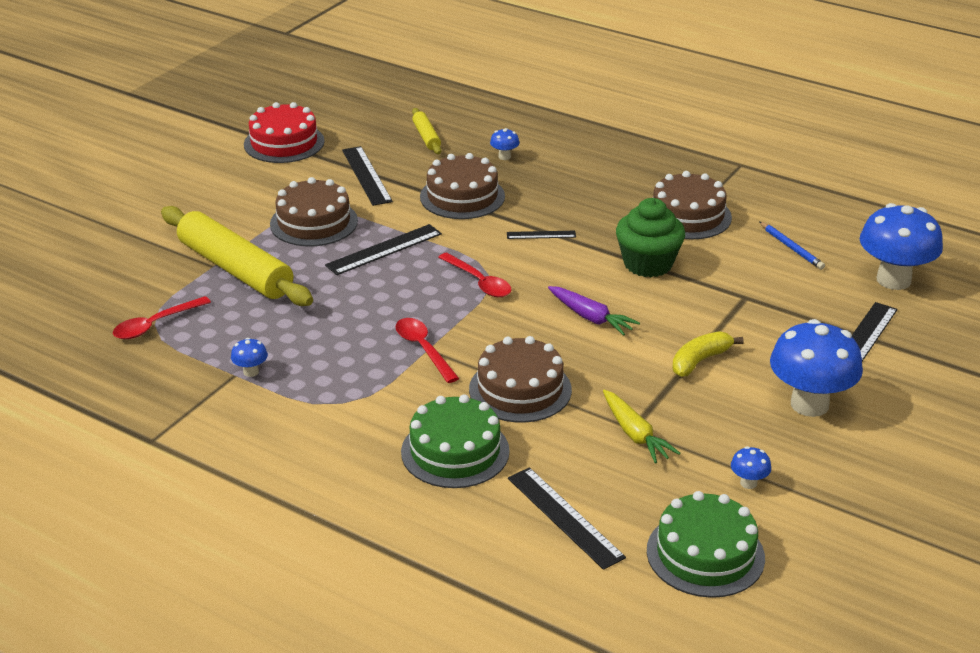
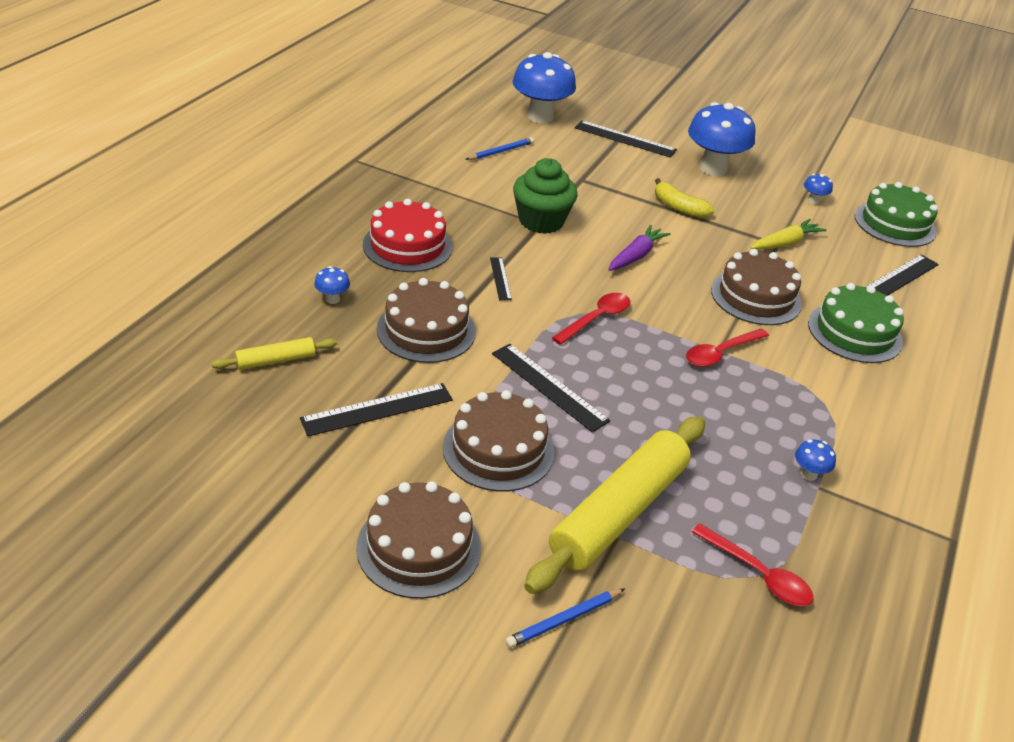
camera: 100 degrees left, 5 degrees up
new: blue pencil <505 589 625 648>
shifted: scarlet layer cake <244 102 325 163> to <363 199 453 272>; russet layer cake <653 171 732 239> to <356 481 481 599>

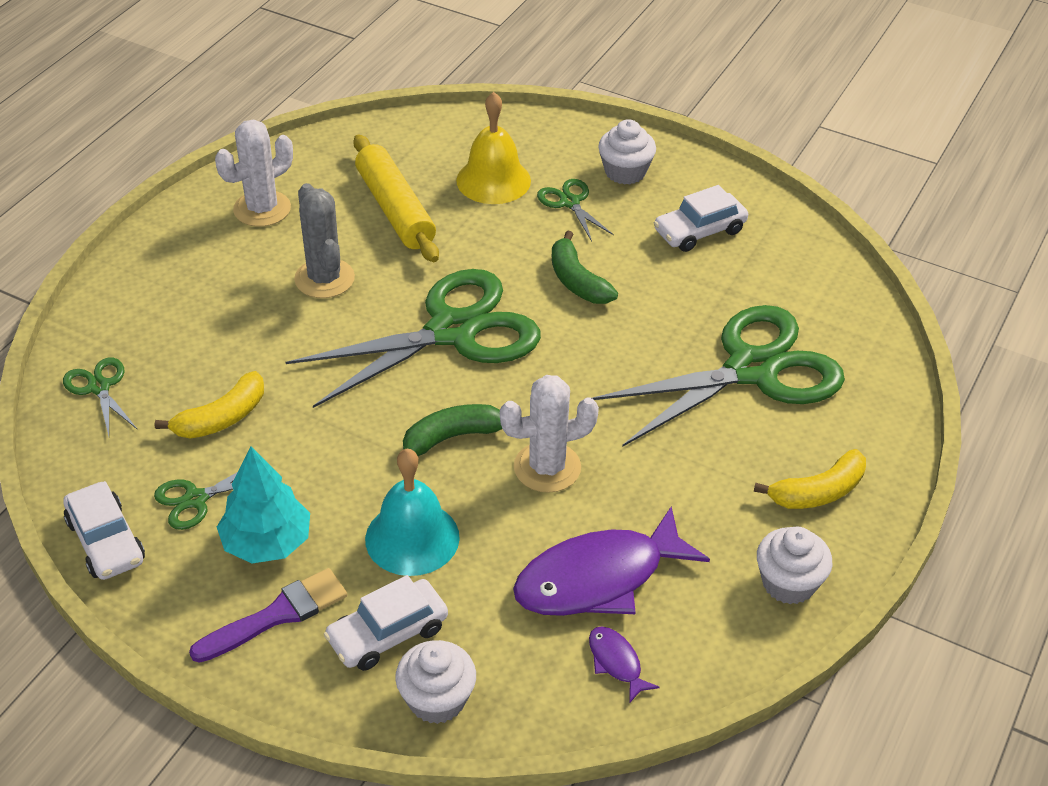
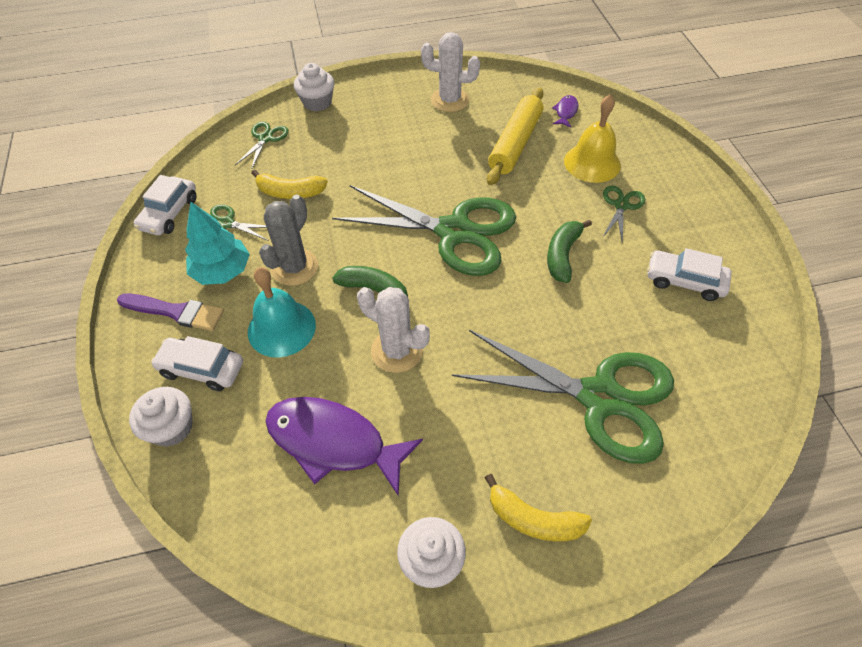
camera: 50 degrees right, 10 degrees up
shifted: ash-grey cactus <294 183 355 298> to <259 195 318 286>; violet fish <589 626 660 703> to <552 95 578 128>; snow-white muffin <598 119 656 185> to <294 63 334 111>

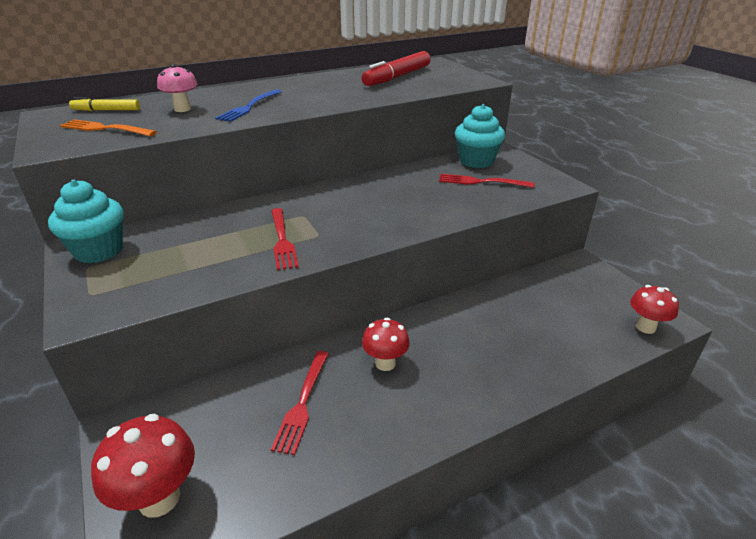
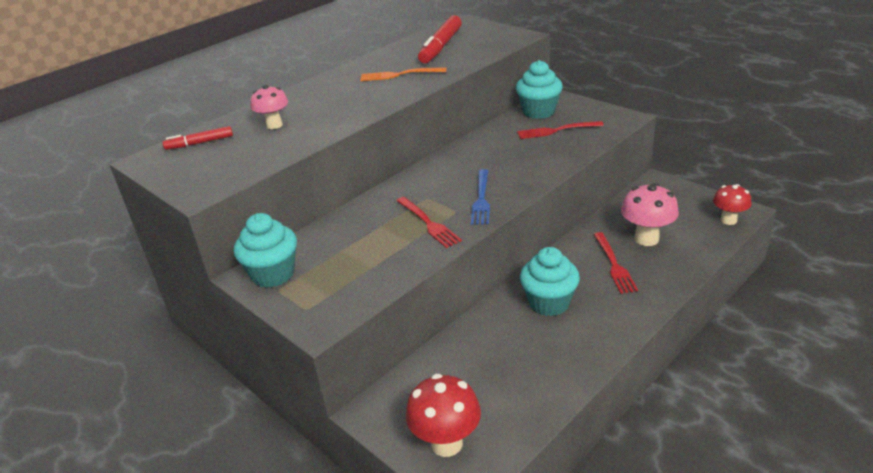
camera: 15 degrees left, 0 degrees up
new: rosy fungus <621 183 679 246>
shifted: orange dinner fork <60 119 157 136> to <361 67 446 81>; blue dinner fork <215 89 282 122> to <471 169 490 225>; scarlet dinner fork <271 351 329 455> to <593 232 638 294>
swapped: scarlet fungus <362 318 410 371> to aqua muffin <520 247 580 316>
repainted: golden felt pen <69 97 140 111> to scarlet felt pen <163 126 233 150>

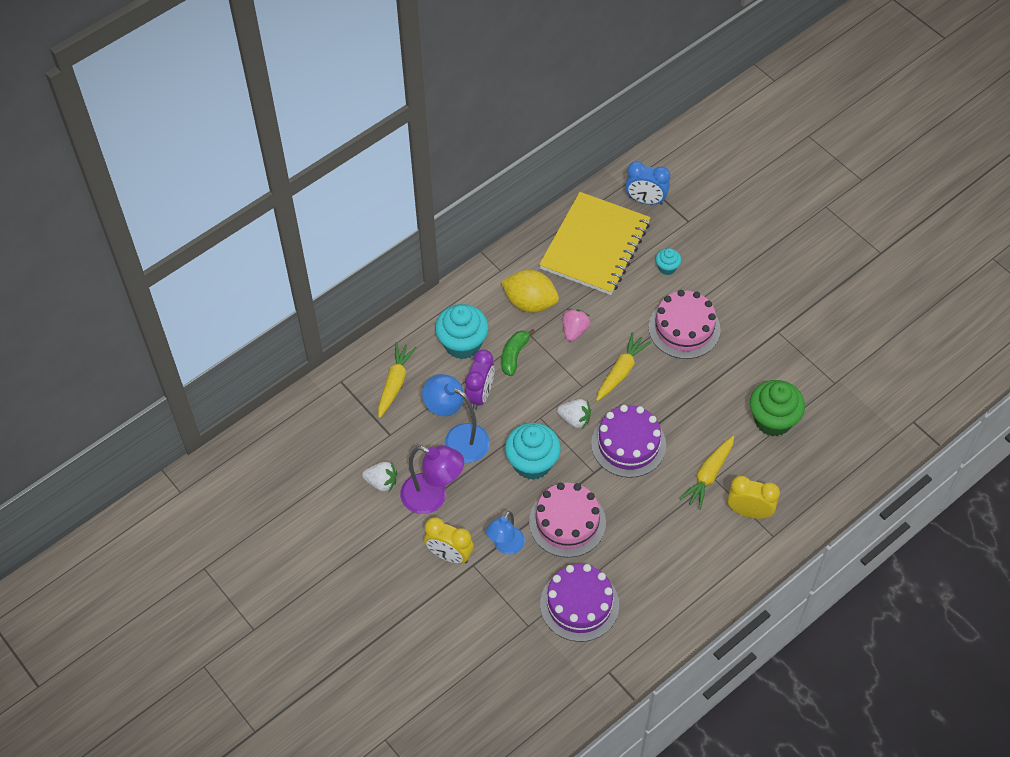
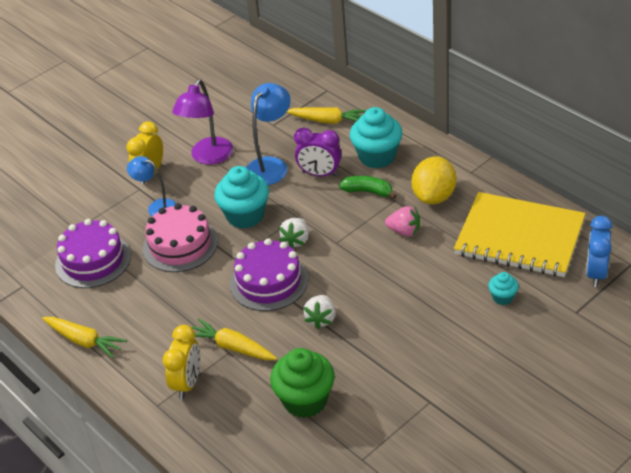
camera: 90 degrees right, 15 degrees down
gone: rosy layer cake <649 290 721 359>
shifted: snow-white berry <362 462 397 492> to <303 295 335 329>; golden toy carrot <596 333 651 401> to <42 317 127 358>

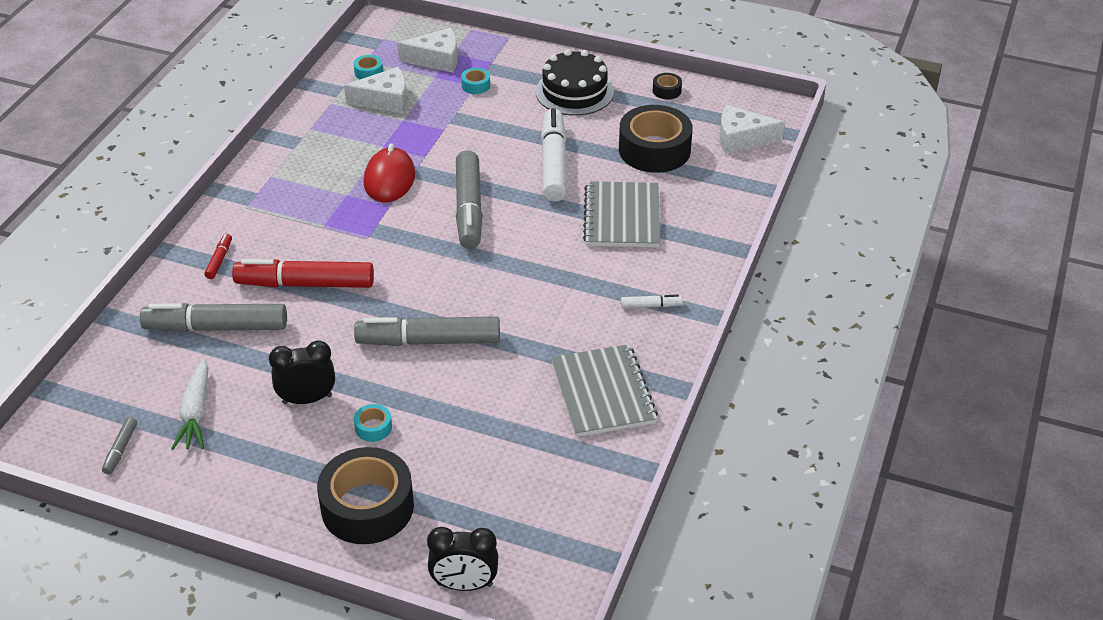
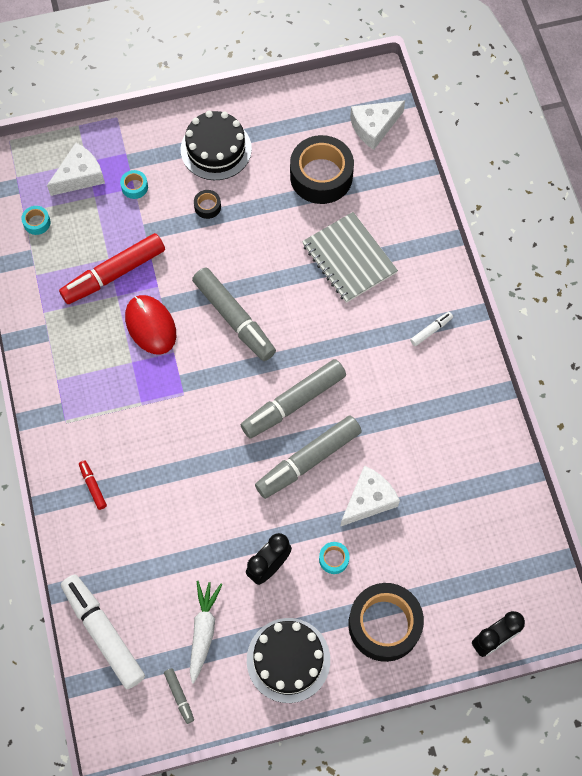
camera: 35 degrees left, 25 degrees up
gone: ash-grey notebook <551 344 658 437>
new: ebony layer cake <247 618 330 703>
shifted: ash-grey felt pen <140 303 287 332> to <241 359 346 439>; scarlet felt pen <232 259 374 288> to <59 233 165 304>; snow-white cheese <344 67 407 114> to <340 465 400 527>; snow-white felt pen <541 108 567 202> to <61 575 145 689>; ebony tape <653 73 682 99> to <194 190 221 219>
rotated: snow-white toy carrot <171 359 208 450> = <190 581 222 684> 135 degrees counterclockwise

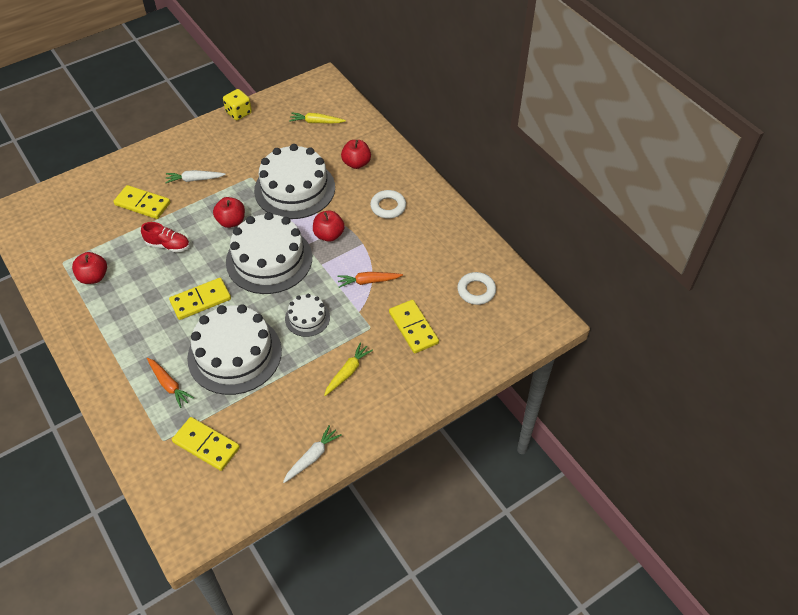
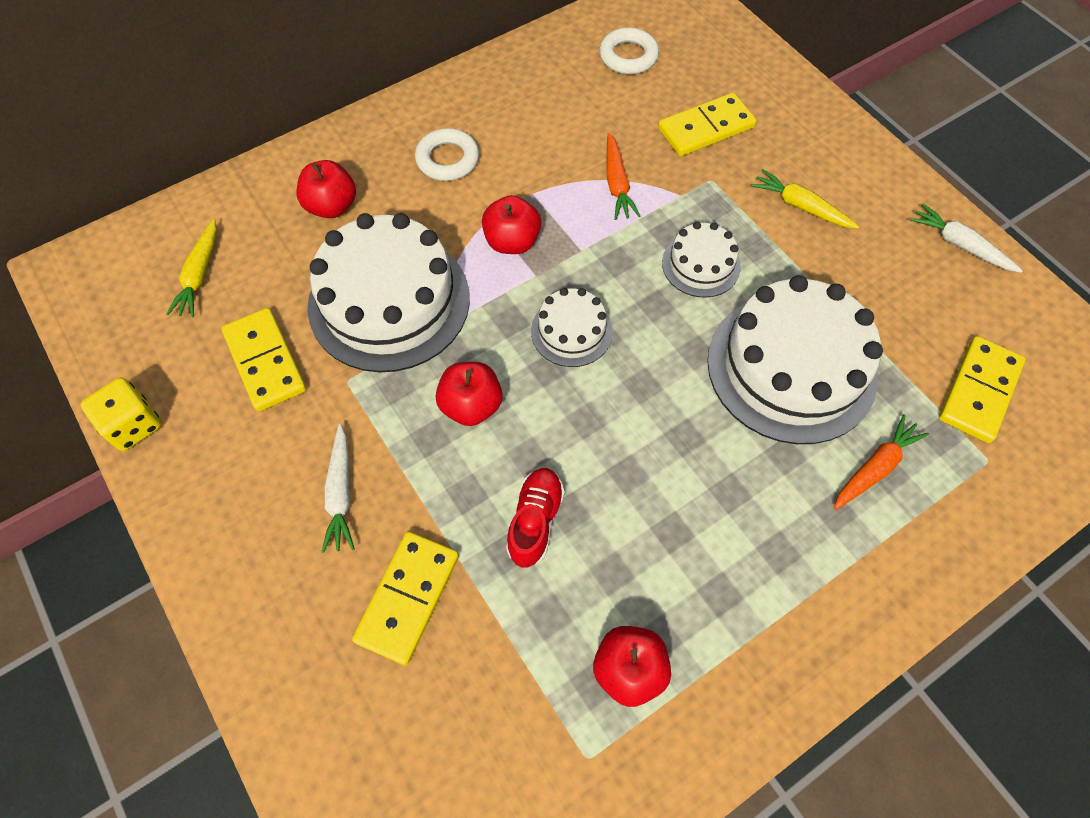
camera: 90 degrees left, 10 degrees up
shifted: golden domino tile <169 278 231 320> to <221 308 306 412>
scaled: snow-white layer cake <226 212 312 294> = <531 288 613 367> x0.50

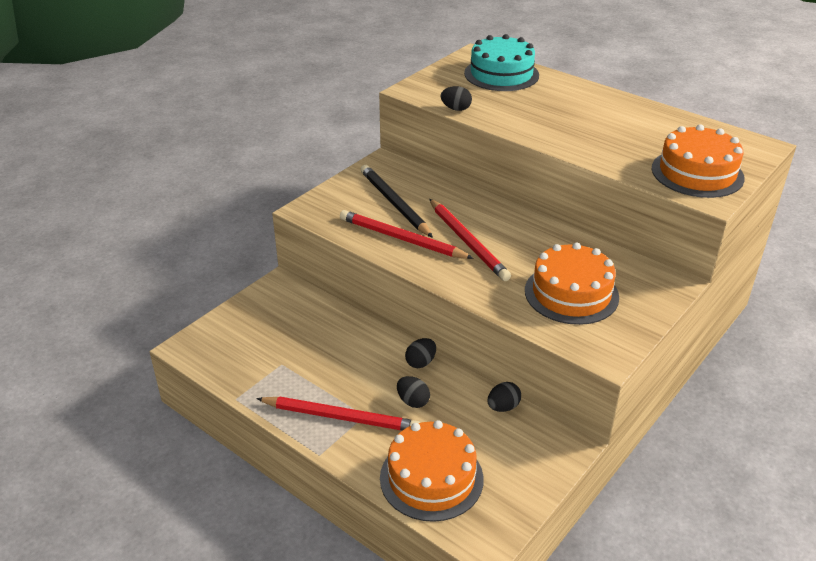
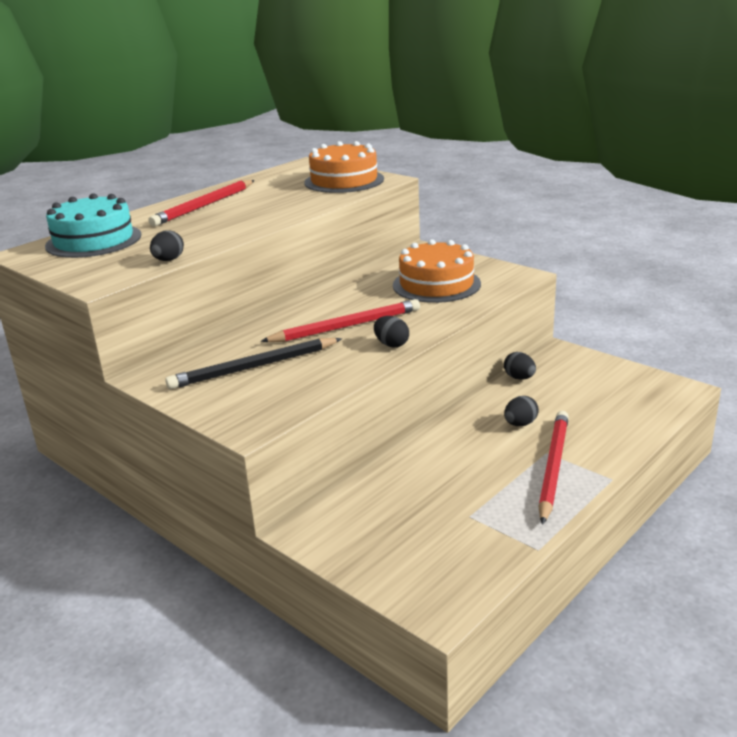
camera: 85 degrees left, 10 degrees down
gone: orange layer cake <380 420 484 522>
shifted: scarlet pencil <340 210 474 259> to <148 180 255 227>; ebony egg shape <405 338 436 368> to <374 316 409 347>

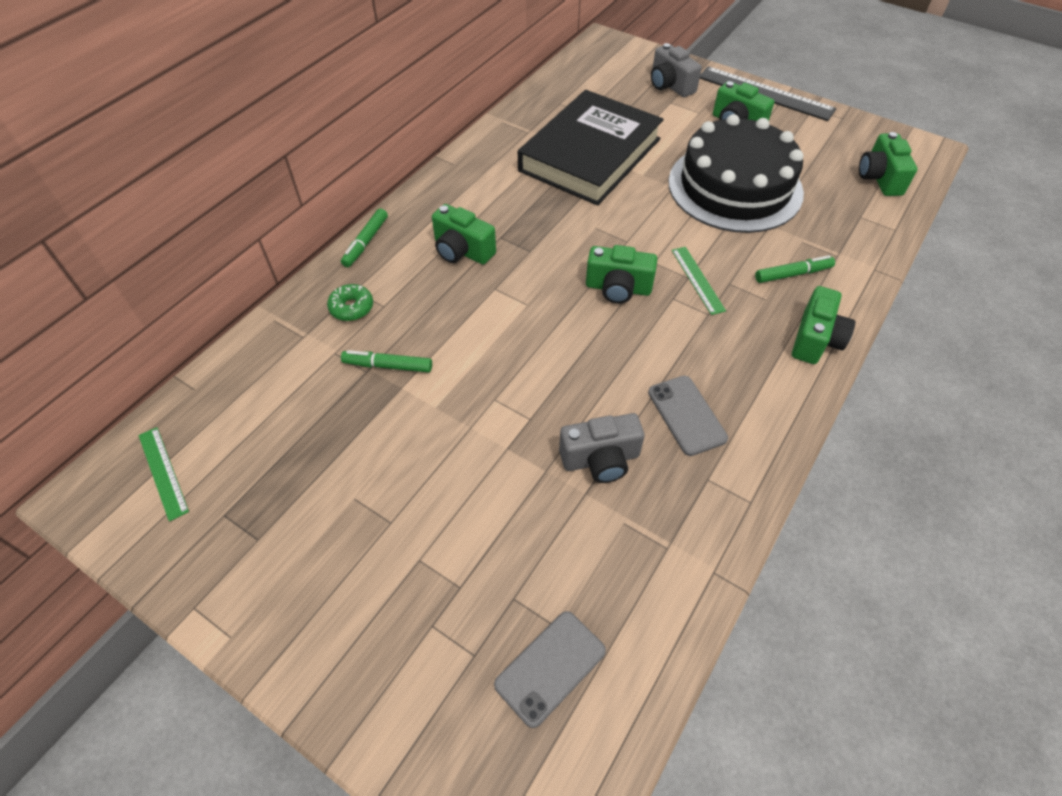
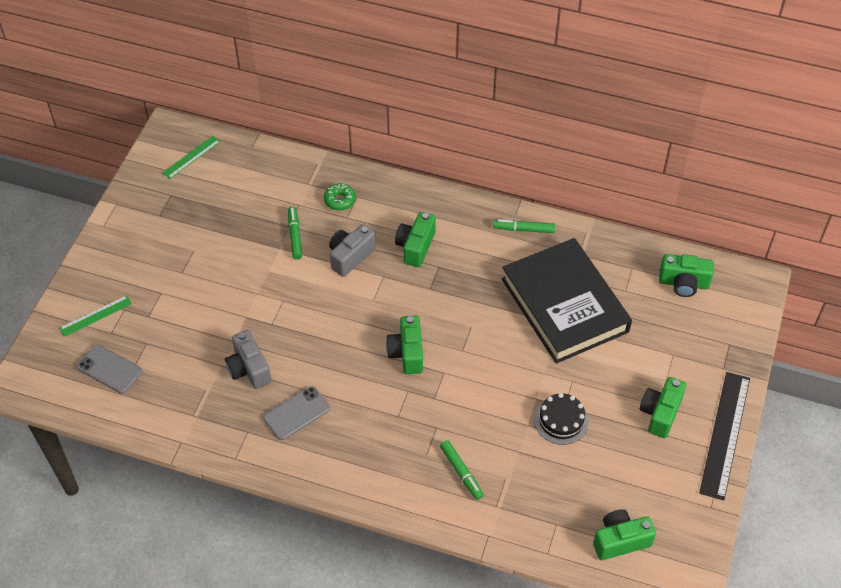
camera: 75 degrees right, 0 degrees up
shifted: green felt pen <341 208 388 267> to <493 219 555 233>; ash-grey compact camera <651 43 702 97> to <329 224 376 277>; green straightedge <672 247 726 315> to <60 295 132 337>; green compact camera <792 286 855 364> to <659 254 714 297>
rotated: ebony book <518 90 664 205> = <502 238 632 364> 45 degrees clockwise
scaled: ebony layer cake <668 114 804 233> = <534 393 589 445> x0.44

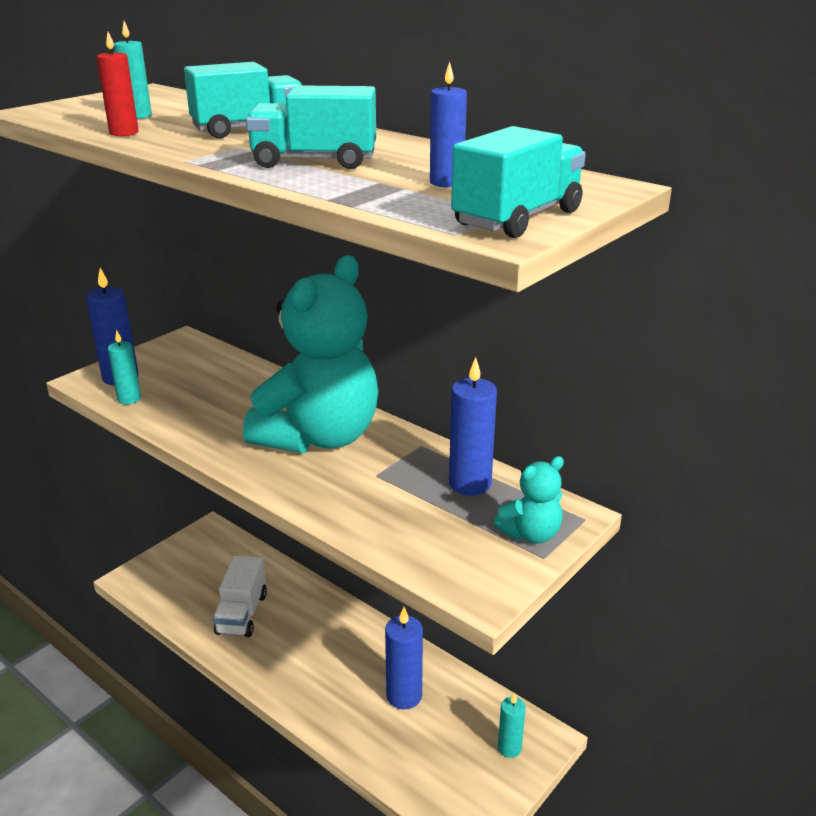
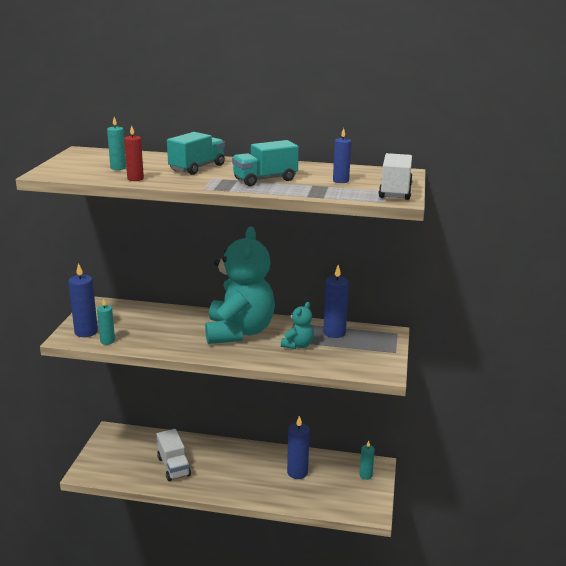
camera: 30 degrees left, 5 degrees down
shifted: aqua stuffed bear <494 456 564 543> to <281 302 314 349>
repainted: aqua truck <451 126 586 238> to snow-white truck <379 153 413 200>

